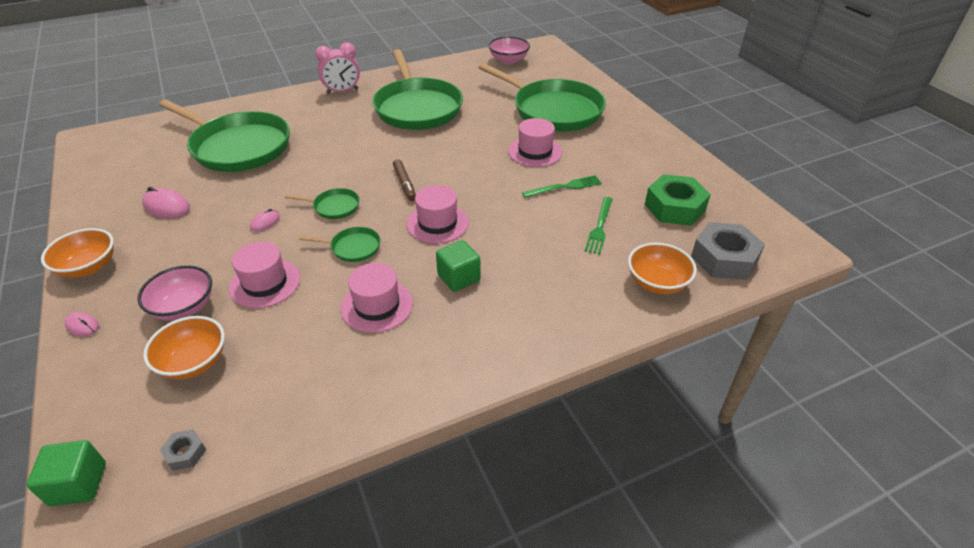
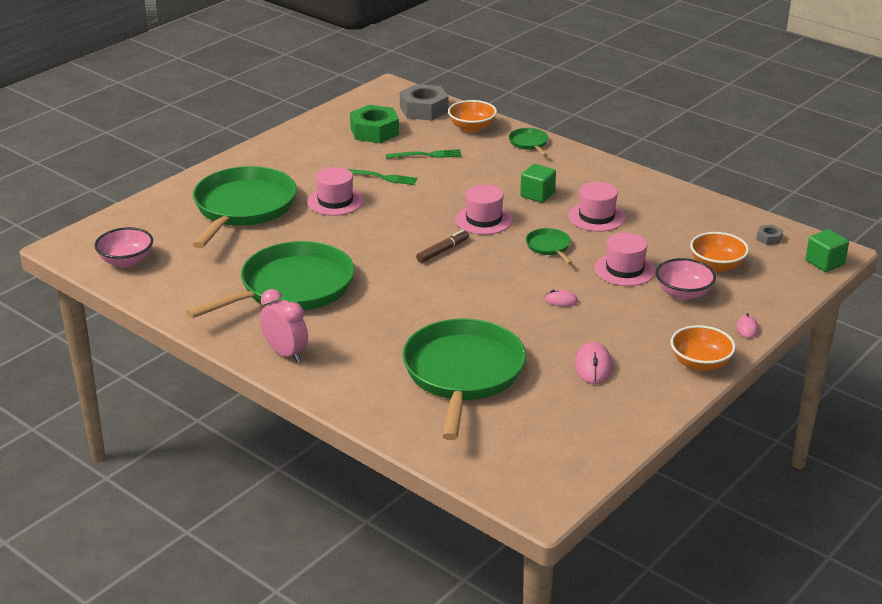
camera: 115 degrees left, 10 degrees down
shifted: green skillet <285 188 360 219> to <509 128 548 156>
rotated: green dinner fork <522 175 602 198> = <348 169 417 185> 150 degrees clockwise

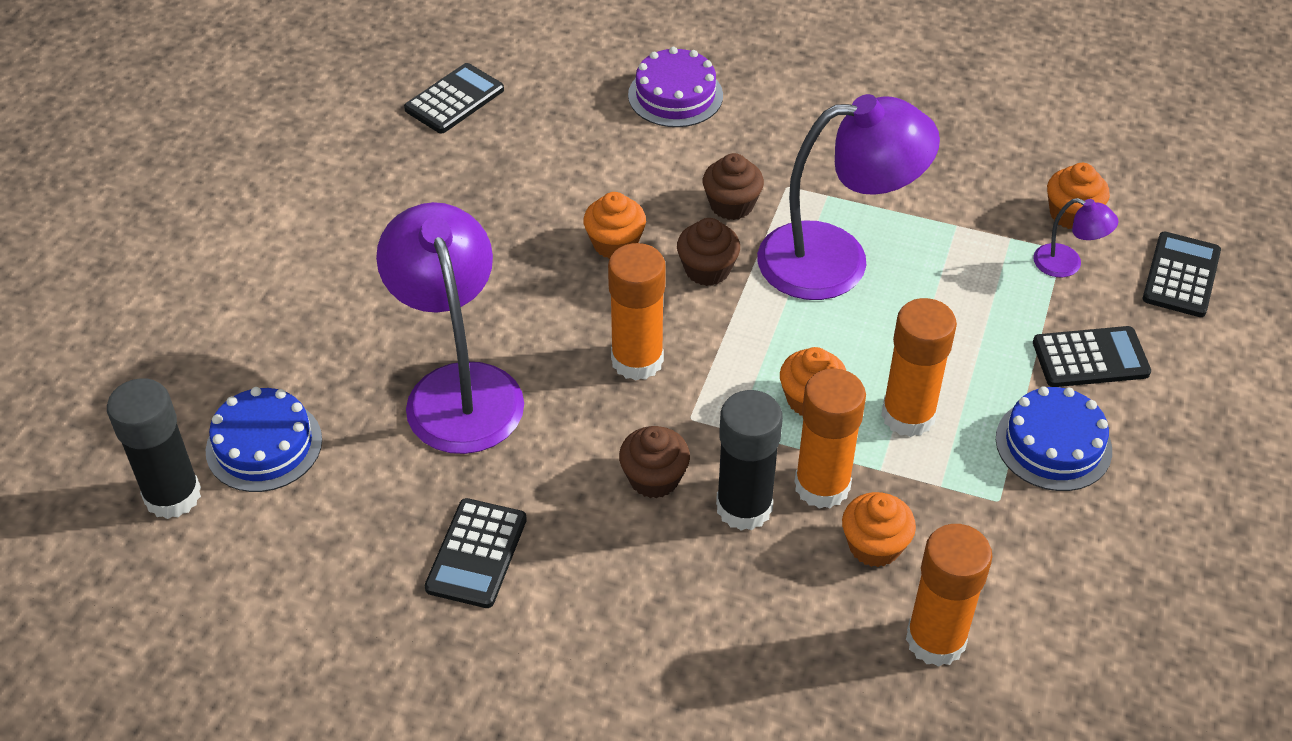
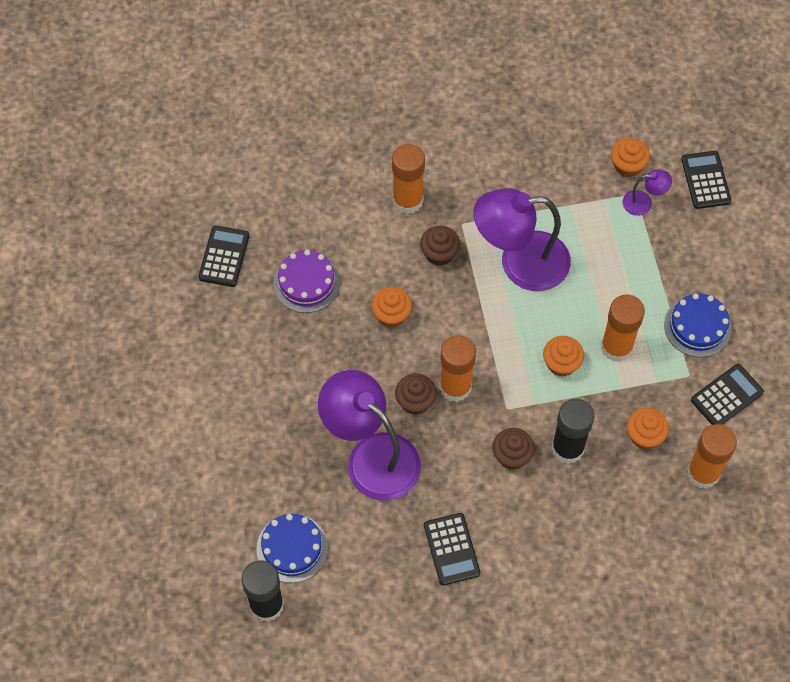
camera: 30 degrees left, 15 degrees up
shifted: violet layer cake <628 47 723 127> to <274 250 340 313>; russet muffin <677 218 740 286> to <395 373 437 415>; orange glue <795 368 866 509> to <392 144 425 214>; ebony calculator <1033 326 1151 387> to <691 364 764 425>
rotated: violet reading lamp <757 94 940 300> = <473 188 571 291> 150 degrees counterclockwise

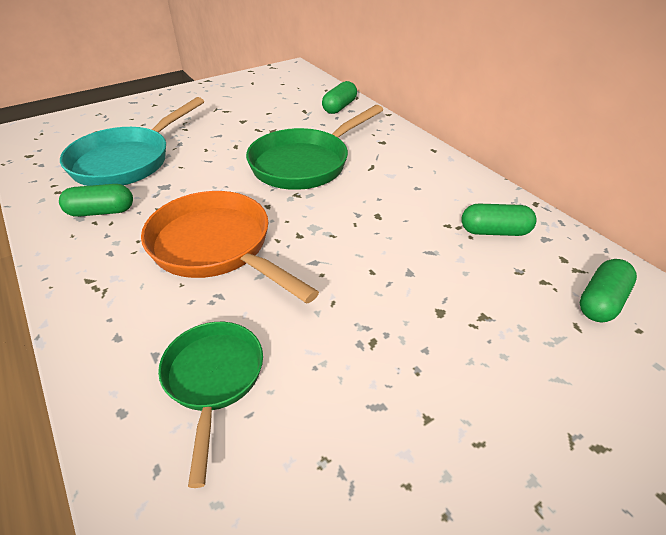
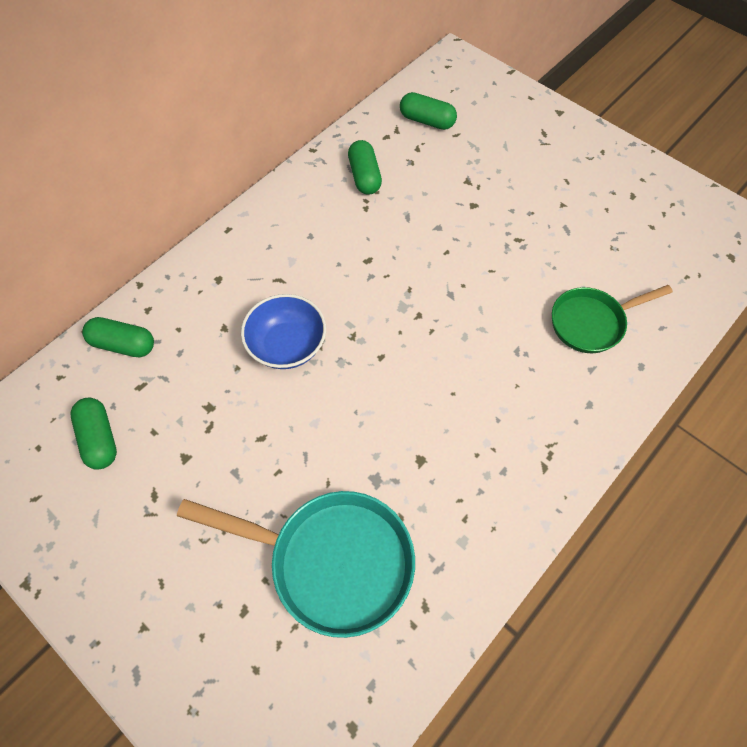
camera: 105 degrees left, 20 degrees up
gone: orange skillet <141 191 319 304>
shifted: green pill <59 184 133 217> to <71 398 117 470>
swapped: green skillet <246 105 383 190> to blue serving bowl <241 294 326 369>

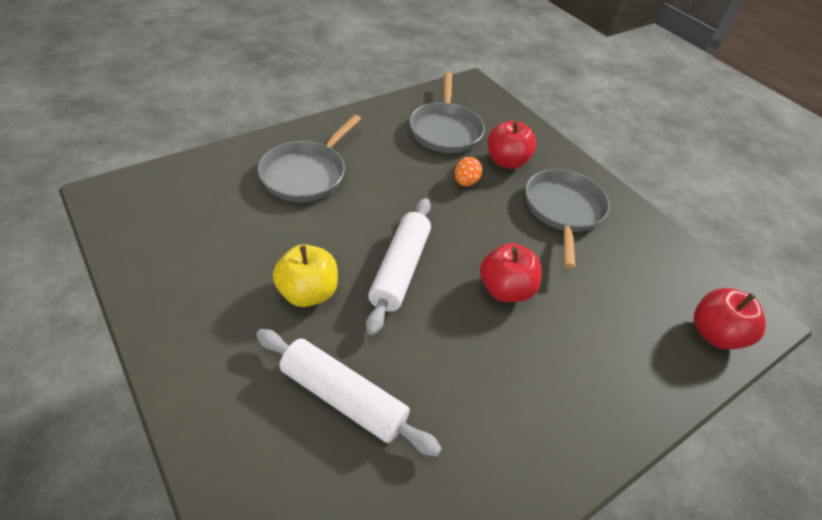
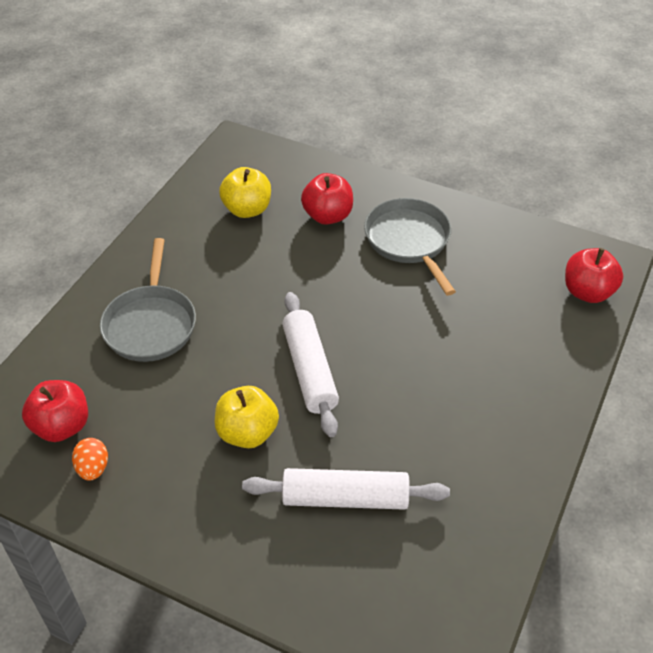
camera: 25 degrees left, 0 degrees up
shifted: orange egg shape <454 157 482 186> to <72 438 108 481>; scarlet toy apple <480 243 542 302> to <22 380 88 442>
swapped: ash-grey skillet <410 72 485 153> to golden toy apple <219 167 271 218>

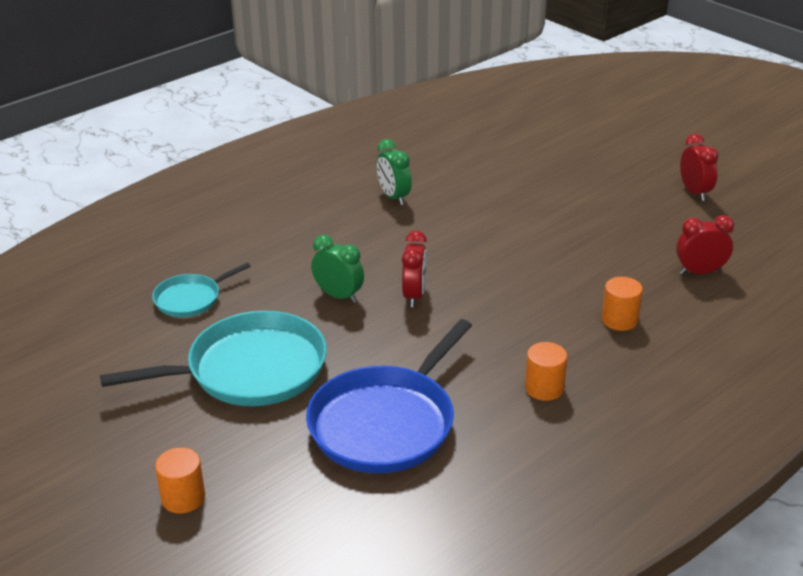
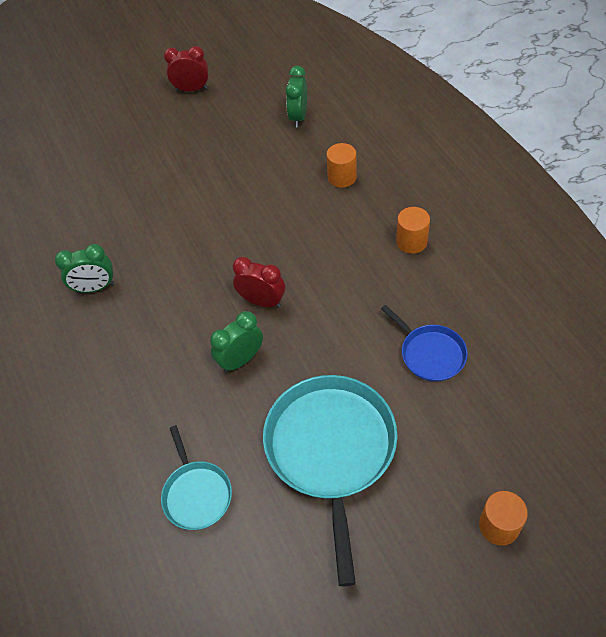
camera: 70 degrees left, 20 degrees up
repainted: scarlet alarm clock <676 215 734 274> to green alarm clock <285 66 307 128>
scaled: blue skillet <306 319 472 473> = <381 305 468 382> x0.52

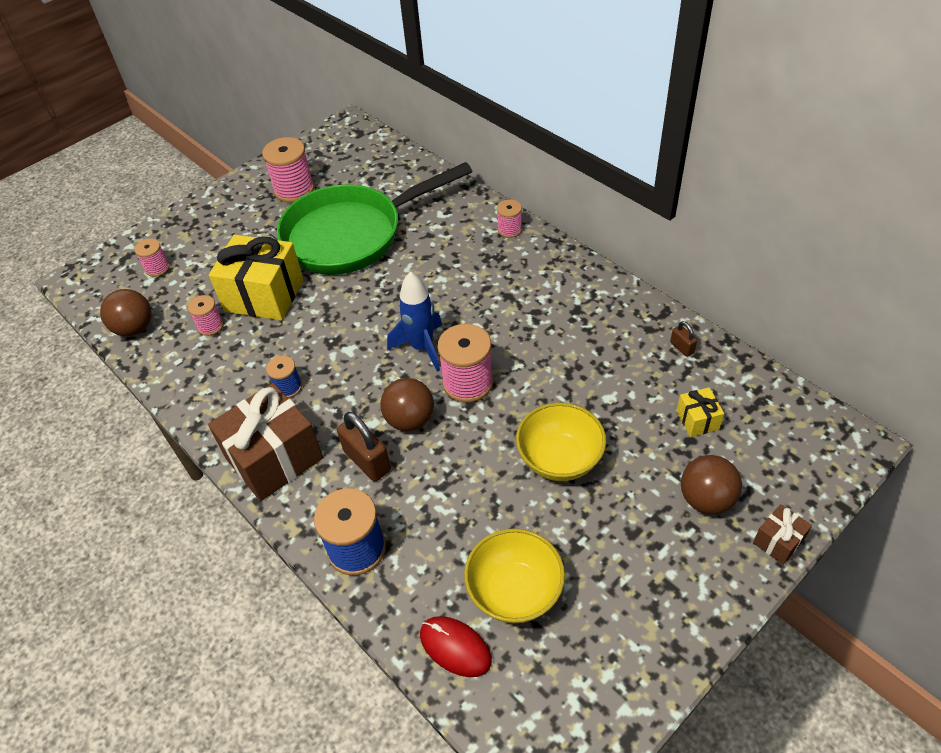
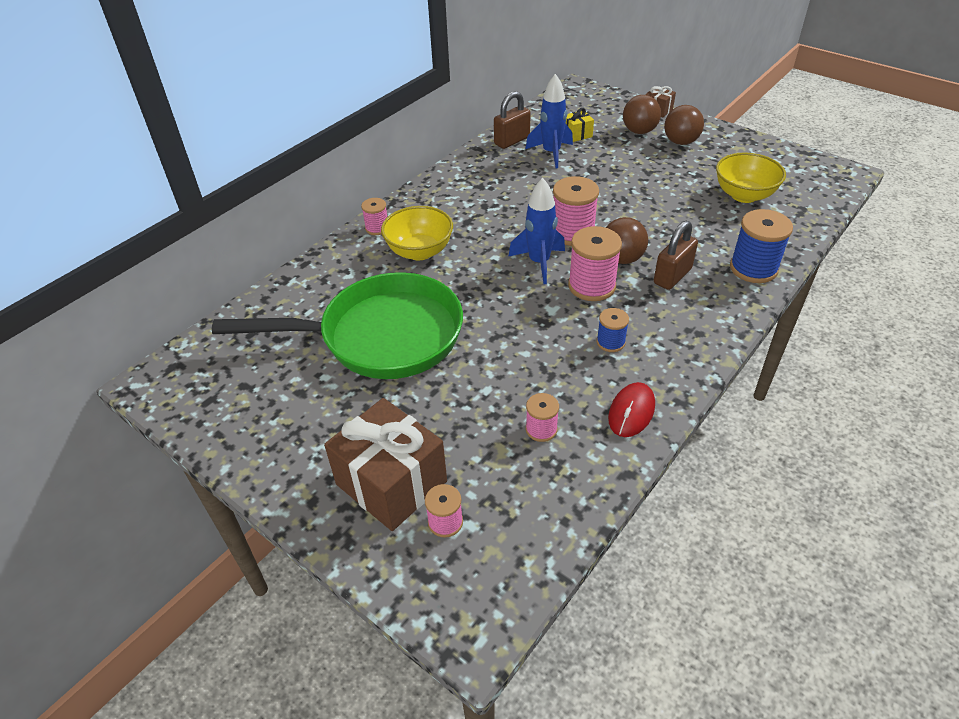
camera: 100 degrees left, 5 degrees down
gone: golden present <209 235 304 321>
new: blue spaceship <526 74 573 168>
shifted: russet play ball <100 289 152 337> to <664 105 704 145>; russet present <208 383 323 501> to <324 398 447 531>; rosy spool <262 137 314 203> to <568 226 622 301>; scarlet PC mouse <420 616 492 677> to <608 382 655 437>; golden serving bowl <516 403 606 481> to <381 206 453 260>
rotated: green skillet <277 162 472 275> = <212 272 463 379> 60 degrees counterclockwise
scaled: russet padlock <670 321 697 357> = <494 91 530 149> x1.93

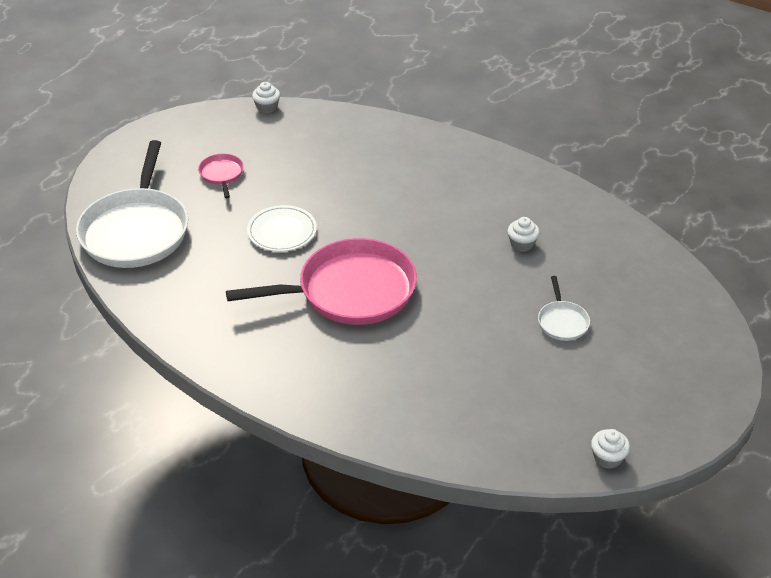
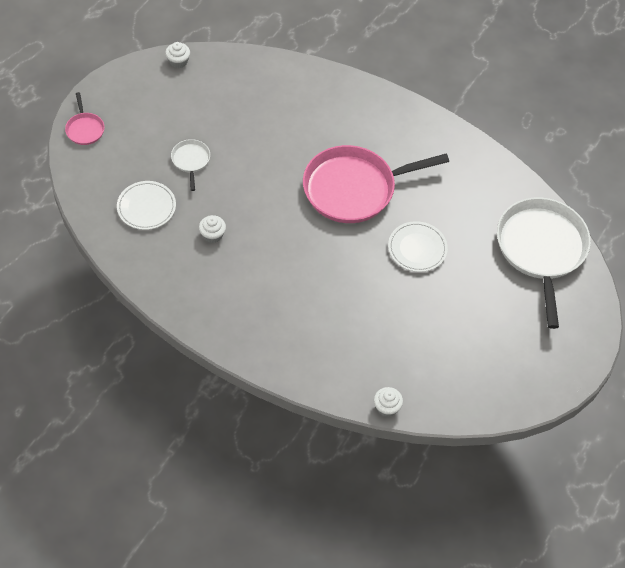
camera: 175 degrees right, 15 degrees up
new: snow-white dinner plate <117 181 176 230>
shifted: rosy skillet <198 154 244 198> to <65 92 105 145>; snow-white muffin <252 82 280 113> to <374 387 403 417>

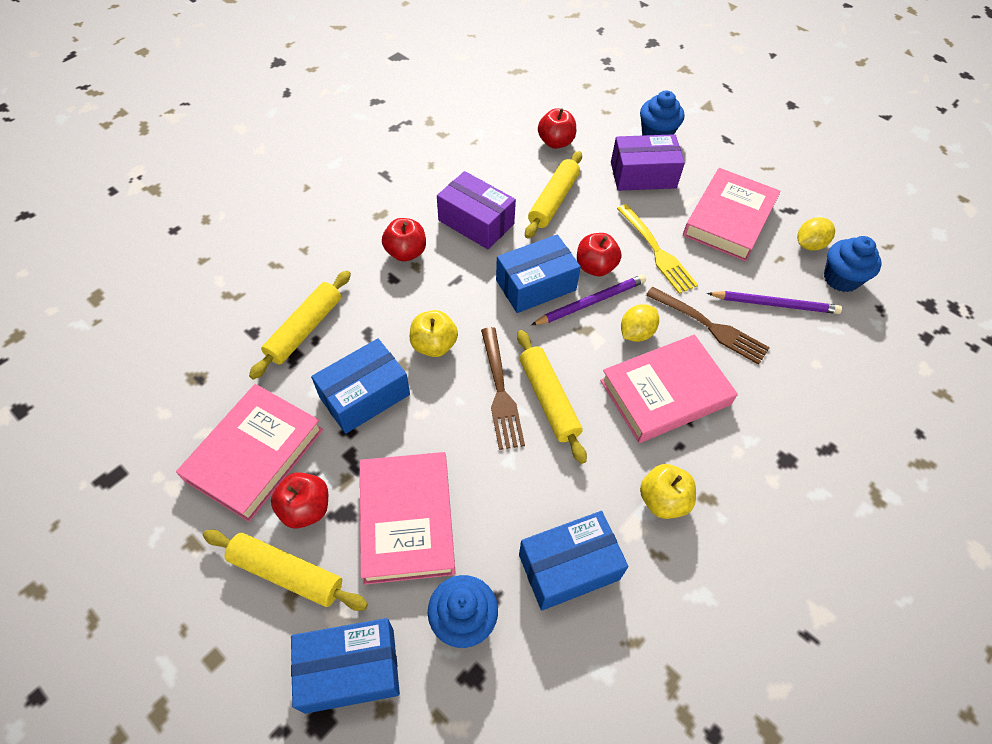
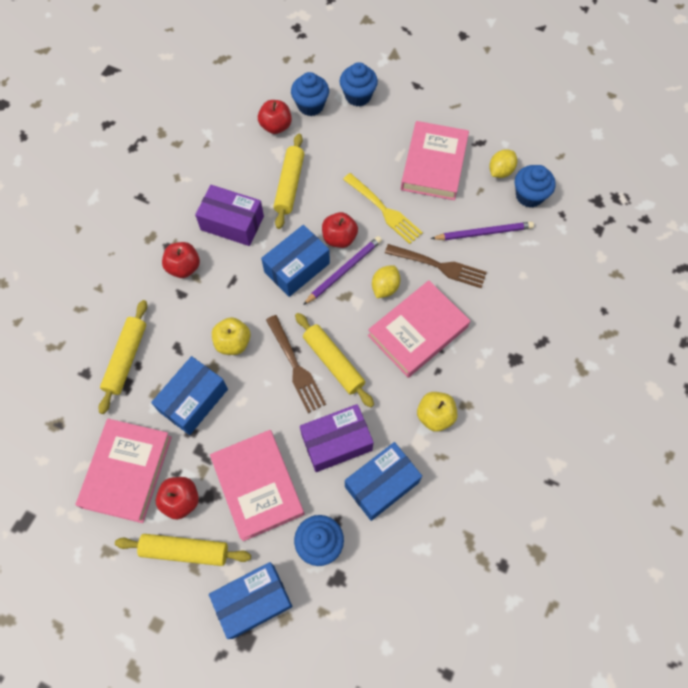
camera: 15 degrees left, 10 degrees up
new: blue muffin <291 72 329 116>
shifted: violet parcel <611 134 685 191> to <300 404 374 472>

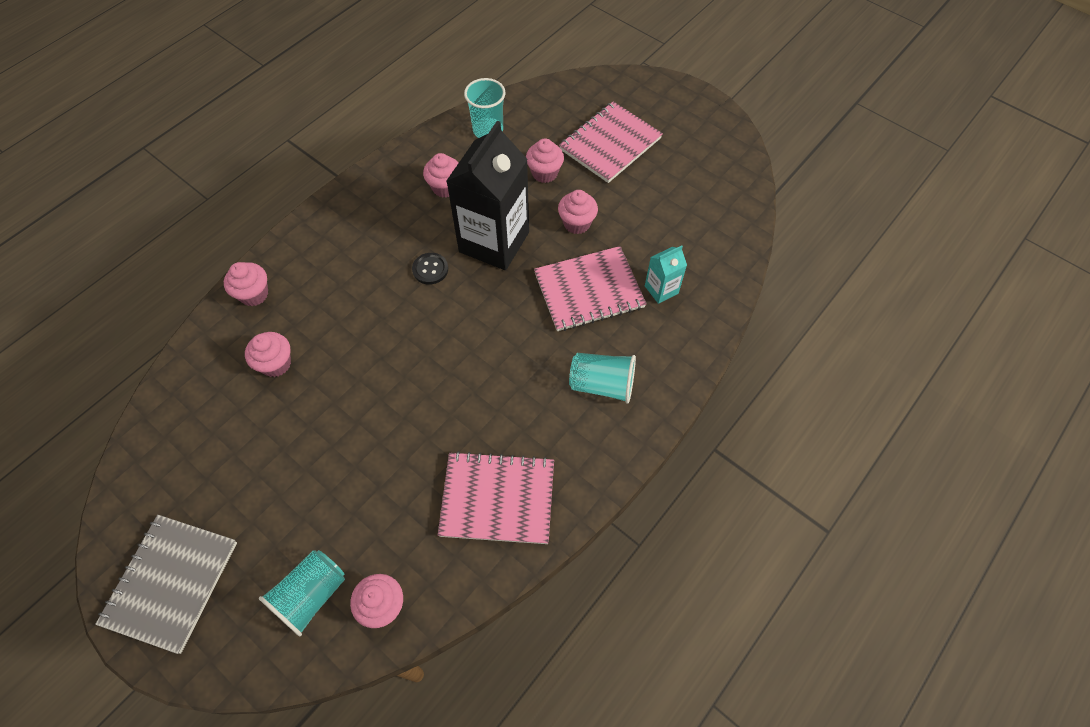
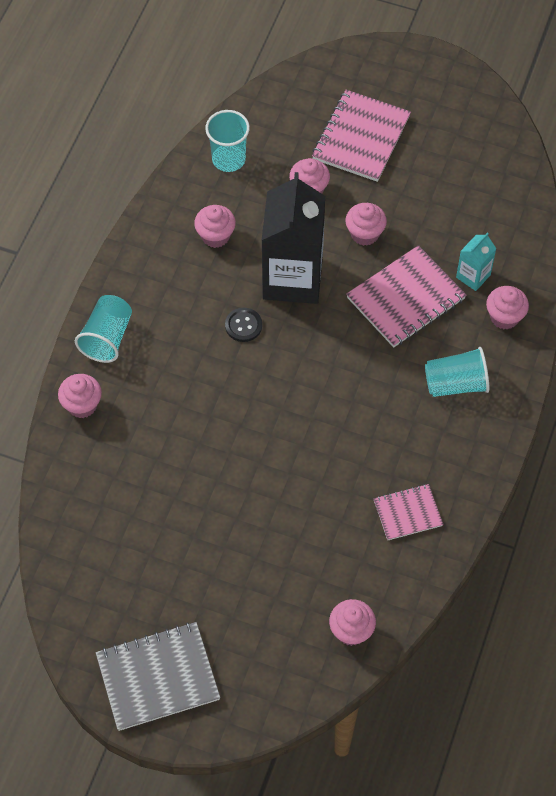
camera: 20 degrees left, 0 degrees up
shifted: rosy muffin <245 332 291 377> to <486 286 529 330>; aqua tumbler <259 550 345 637> to <75 295 132 363>
rotated: ash-grey notebook <95 515 237 654> = <96 622 220 731> 75 degrees clockwise
scaled: rosy notebook <438 451 554 544> = <374 484 443 540> x0.58

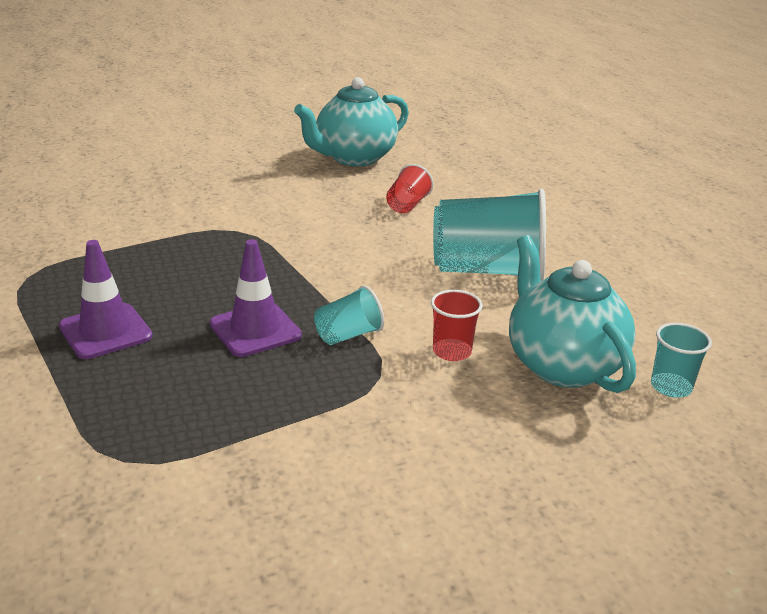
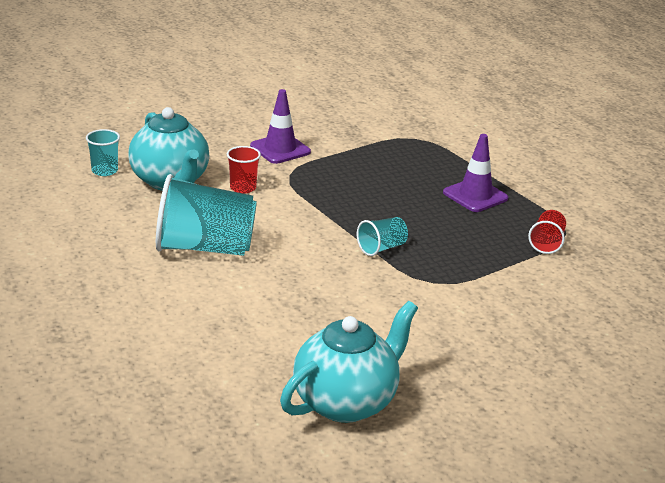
camera: 175 degrees right, 0 degrees up
shifted: violet road cone <209 239 302 357> to <250 89 311 164>; aqua tumbler <314 285 384 345> to <357 217 408 256>; scarlet tumbler <386 164 433 214> to <528 210 566 254>

